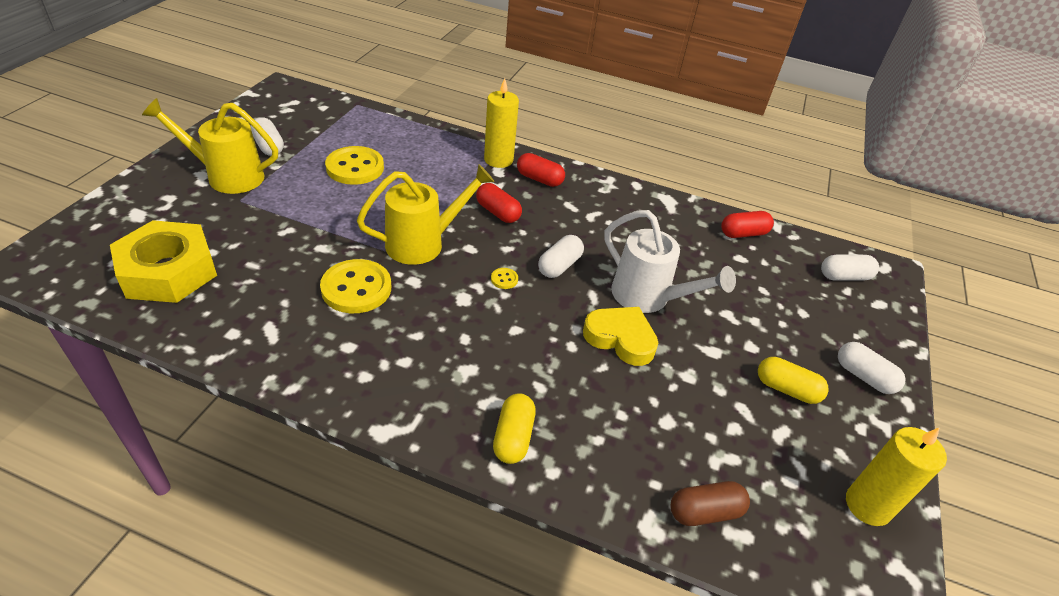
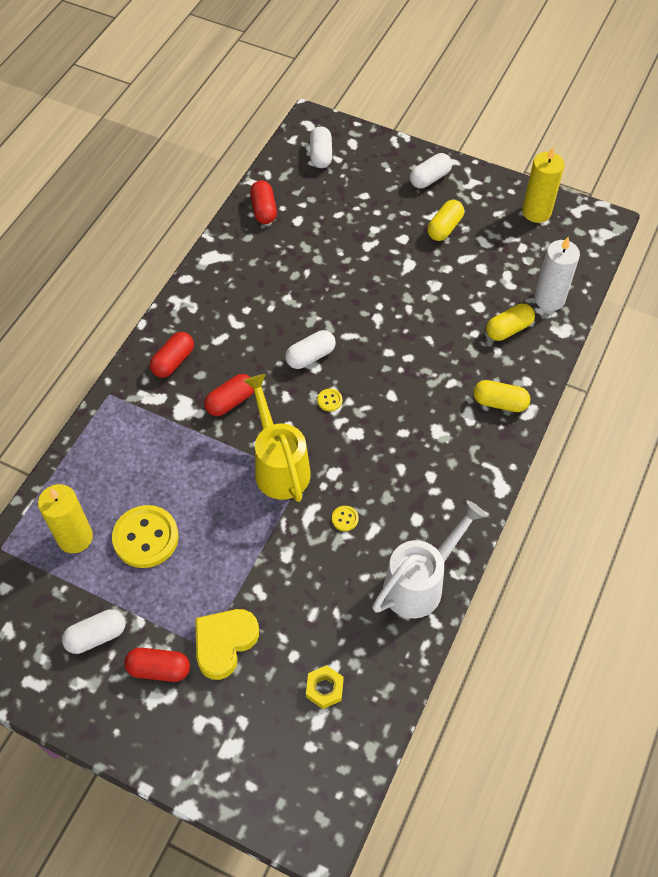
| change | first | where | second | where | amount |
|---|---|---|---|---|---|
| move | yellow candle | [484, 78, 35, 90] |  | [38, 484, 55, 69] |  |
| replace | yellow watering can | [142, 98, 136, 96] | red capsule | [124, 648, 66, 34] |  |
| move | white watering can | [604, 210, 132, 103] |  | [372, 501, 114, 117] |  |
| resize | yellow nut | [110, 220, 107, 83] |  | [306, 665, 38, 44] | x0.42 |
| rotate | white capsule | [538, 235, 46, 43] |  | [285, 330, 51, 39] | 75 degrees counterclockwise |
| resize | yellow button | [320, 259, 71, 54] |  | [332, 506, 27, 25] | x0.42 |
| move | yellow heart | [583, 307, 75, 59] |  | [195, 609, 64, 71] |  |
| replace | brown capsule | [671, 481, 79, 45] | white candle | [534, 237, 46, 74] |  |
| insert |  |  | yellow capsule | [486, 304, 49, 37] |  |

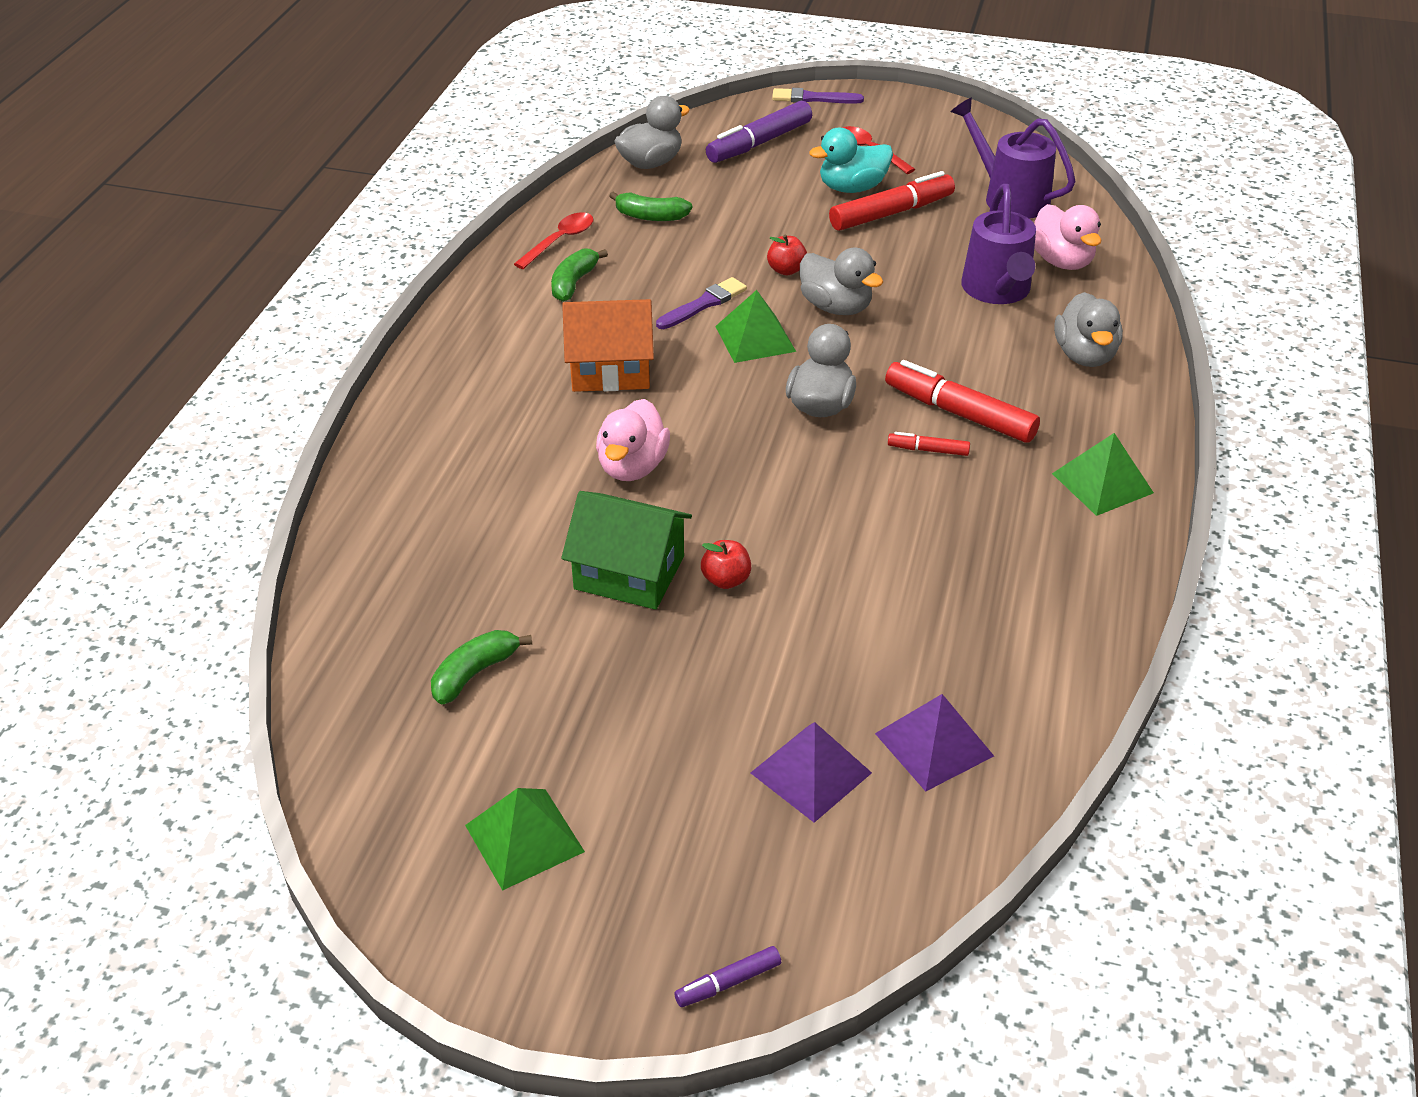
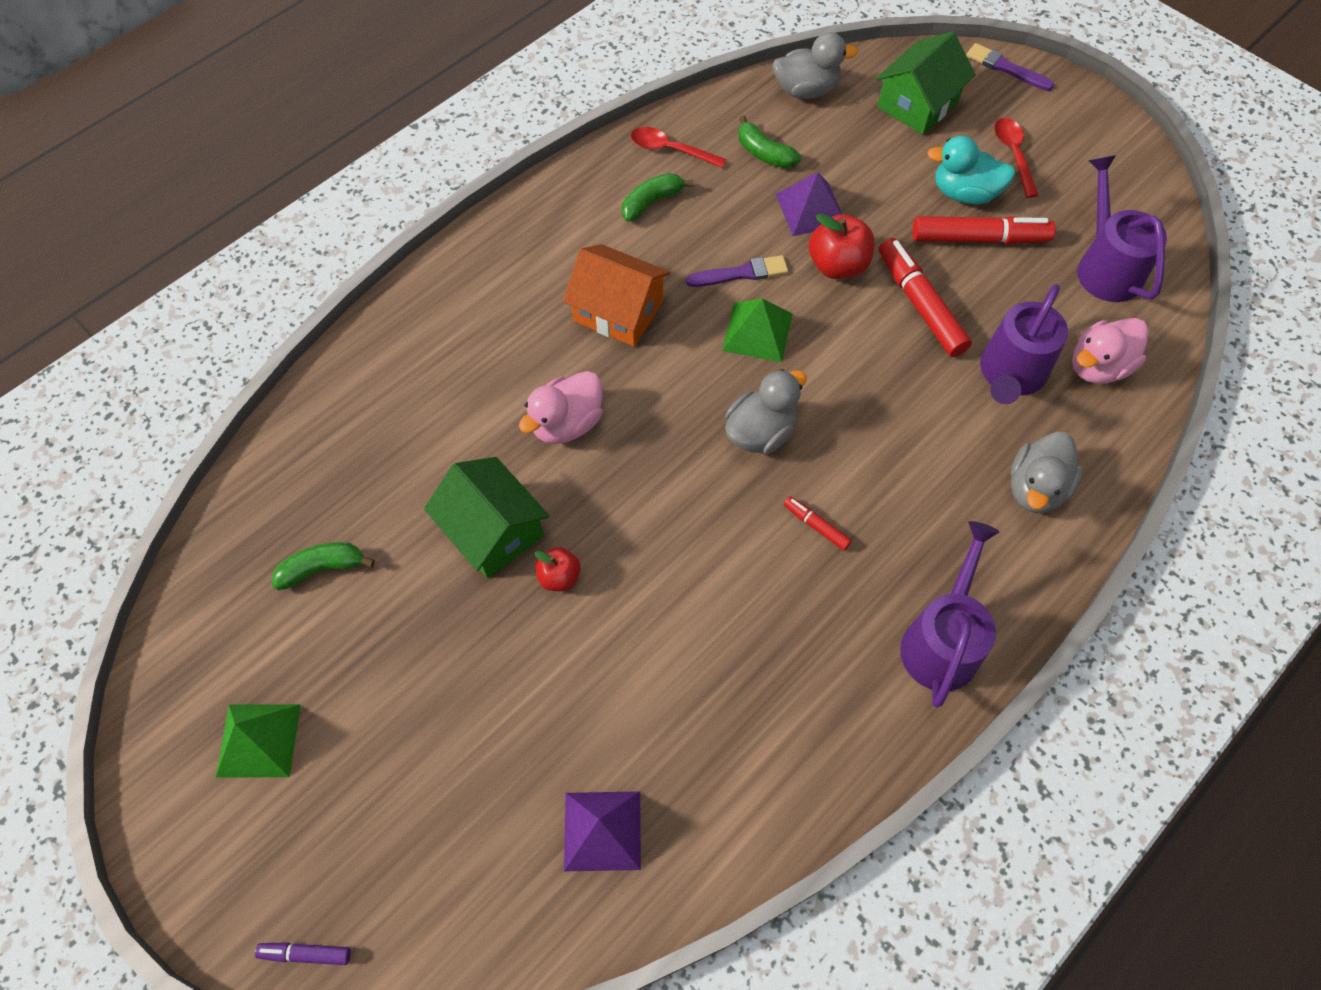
| change | first | where | second | where | amount |
|---|---|---|---|---|---|
| replace | purple marker | [706, 101, 106, 62] | green house | [876, 31, 100, 104] |  |
| rotate | pink duck | [1034, 204, 67, 66] |  | [1072, 318, 76, 66] | 45 degrees clockwise |
| rotate | red spoon | [514, 213, 80, 56] |  | [631, 127, 96, 41] | 135 degrees counterclockwise |
| resize | red apple | [767, 235, 40, 40] |  | [809, 214, 66, 65] | x1.67 |
| delete | grey duck | [800, 248, 83, 67] |  |  |  |
| move | red marker | [885, 360, 155, 83] |  | [879, 238, 93, 119] |  |
| replace | green pyramid | [1052, 433, 102, 83] | purple watering can | [900, 521, 100, 186] |  |
| move | purple pyramid | [751, 722, 121, 101] |  | [776, 172, 66, 64] |  |

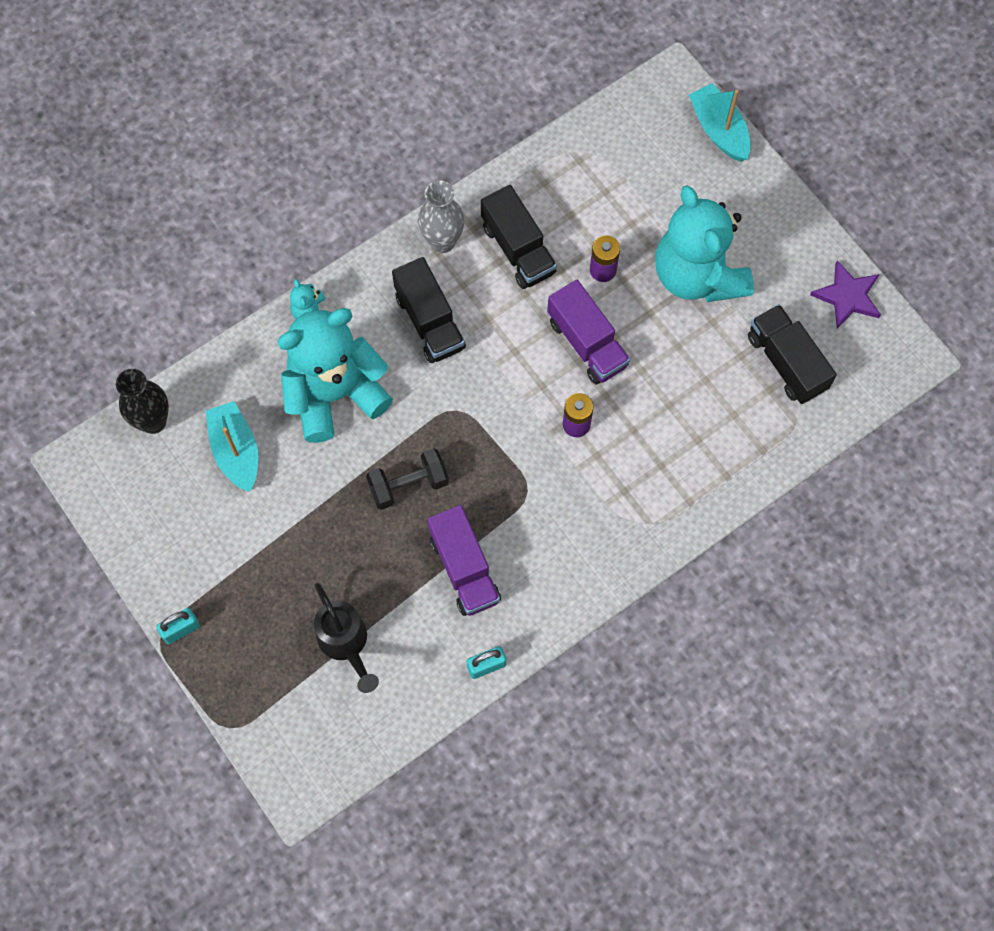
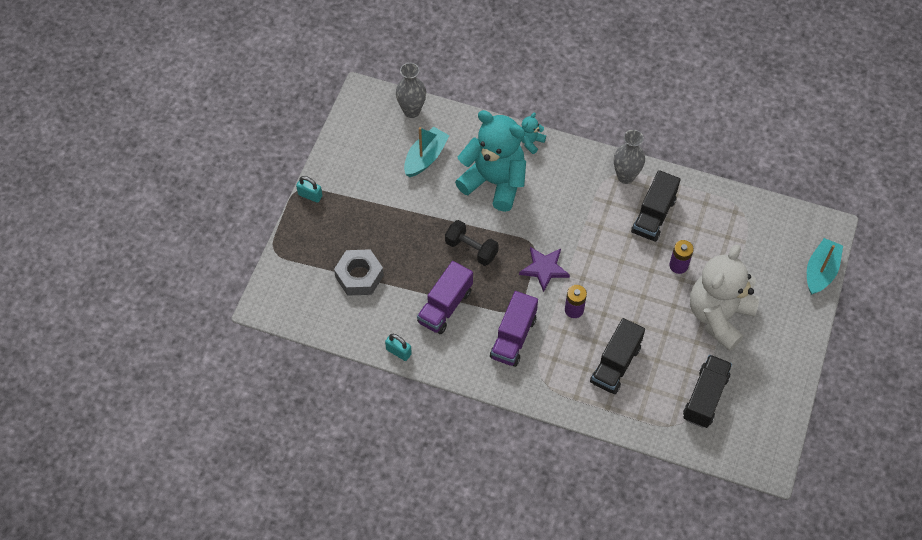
| change | first | where | second | where | amount |
|---|---|---|---|---|---|
| recolor | turquoise teddy bear | [655, 185, 99, 117] | white teddy bear | [690, 245, 70, 106] |  |
| move | black truck | [392, 257, 74, 106] |  | [590, 318, 55, 76] |  |
| move | purple star | [810, 260, 71, 69] |  | [519, 247, 51, 45] |  |
| move | purple truck | [547, 280, 83, 105] |  | [490, 291, 48, 76] |  |
| recolor | black vase | [116, 369, 53, 65] | grey vase | [396, 63, 30, 55] |  |
| replace | black watering can | [314, 583, 65, 110] | grey nut | [334, 249, 50, 47] |  |

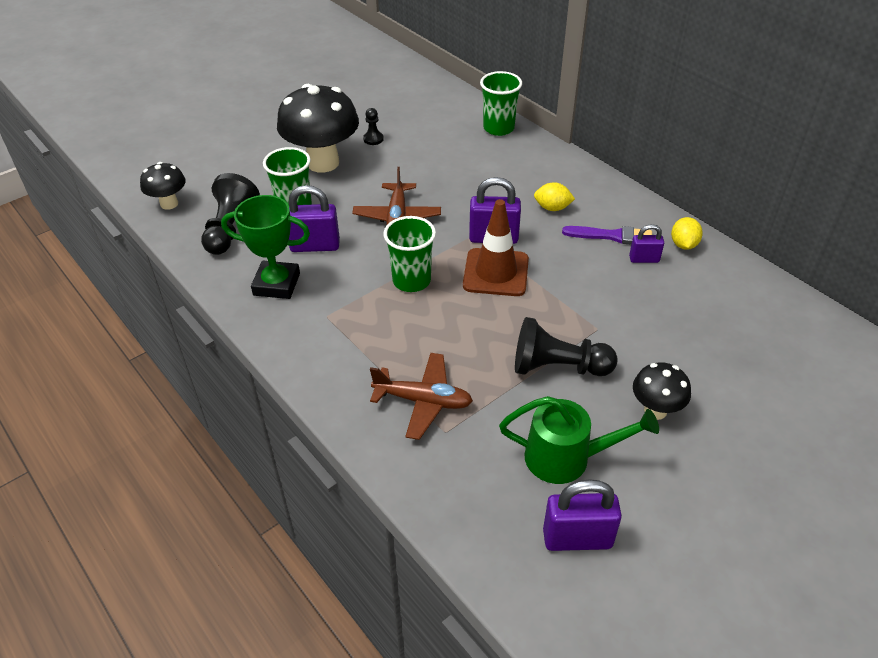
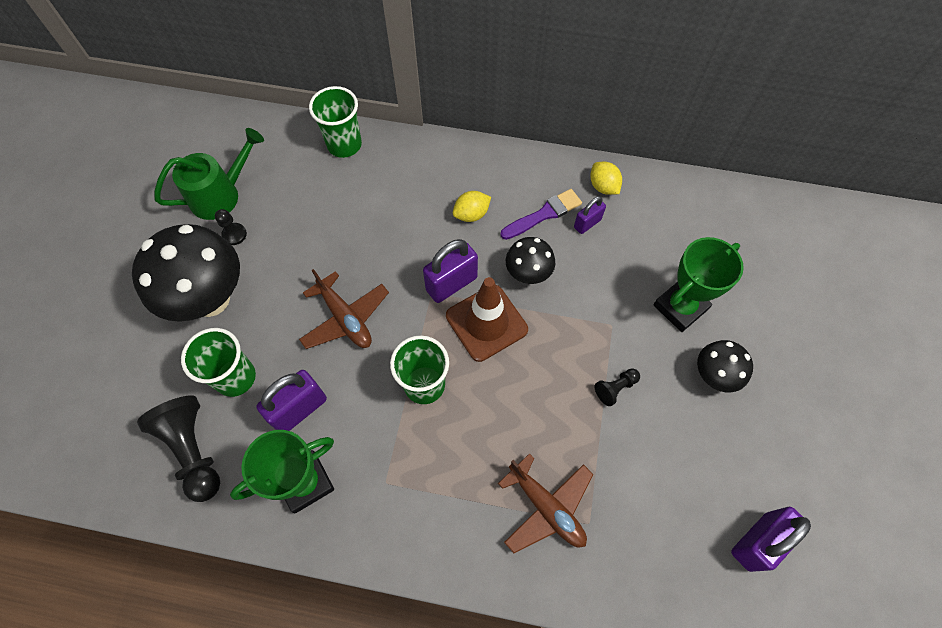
| change | first | where | second | where | amount |
|---|---|---|---|---|---|
| move | black mushroom | [140, 162, 46, 48] |  | [506, 237, 49, 47] |  |
| resize | black pawn | [515, 317, 103, 59] |  | [595, 368, 45, 38] | x0.49 |
| rotate | brown plane | [370, 353, 103, 87] |  | [498, 453, 95, 100] | 75 degrees clockwise |
| move | green watering can | [499, 396, 160, 88] |  | [154, 128, 110, 92] |  |
| insert |  |  | green trophy | [653, 237, 91, 95] |  |

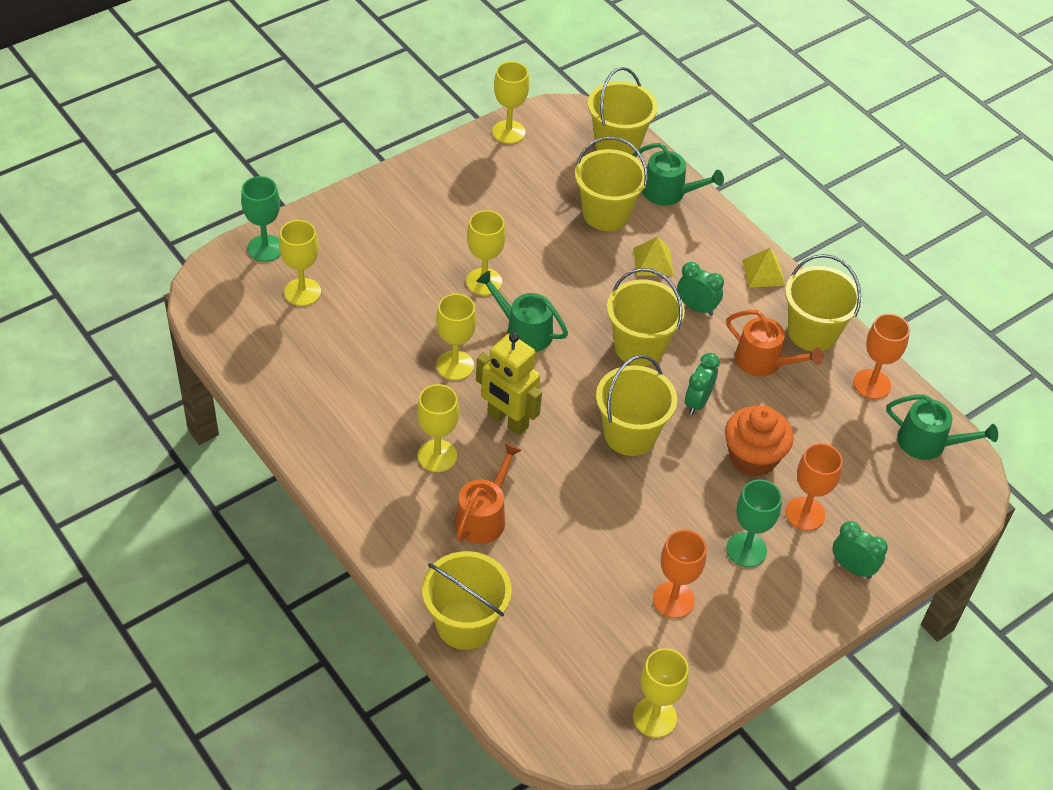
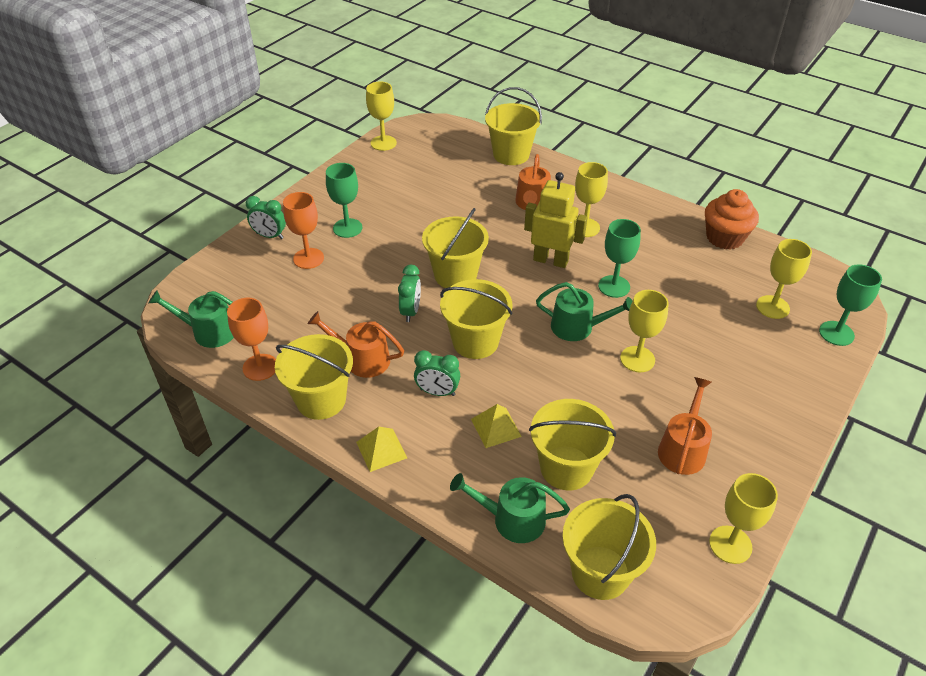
| change | first | where | second | where | amount |
|---|---|---|---|---|---|
| recolor | yellow goblet | [436, 294, 41, 86] | green goblet | [598, 219, 43, 79] |  |
| move | orange cupcake | [725, 406, 68, 70] |  | [705, 189, 54, 61] |  |
| delete | orange goblet | [653, 530, 54, 88] |  |  |  |
| insert |  |  | orange watering can | [658, 377, 54, 98] |  |

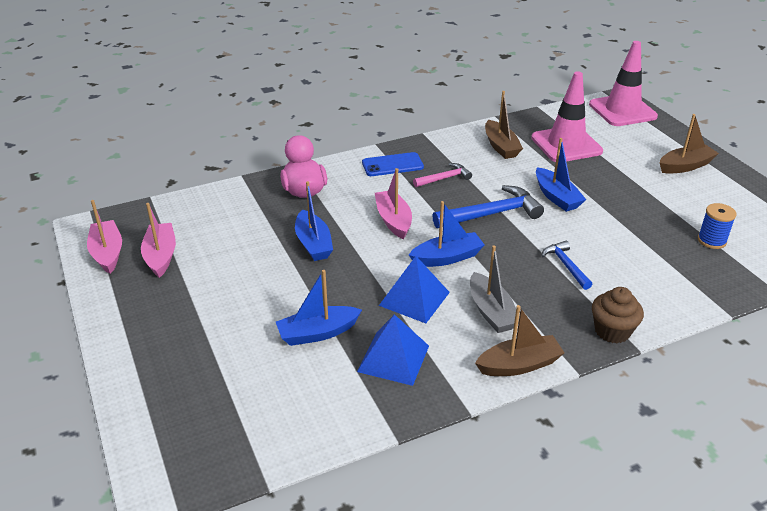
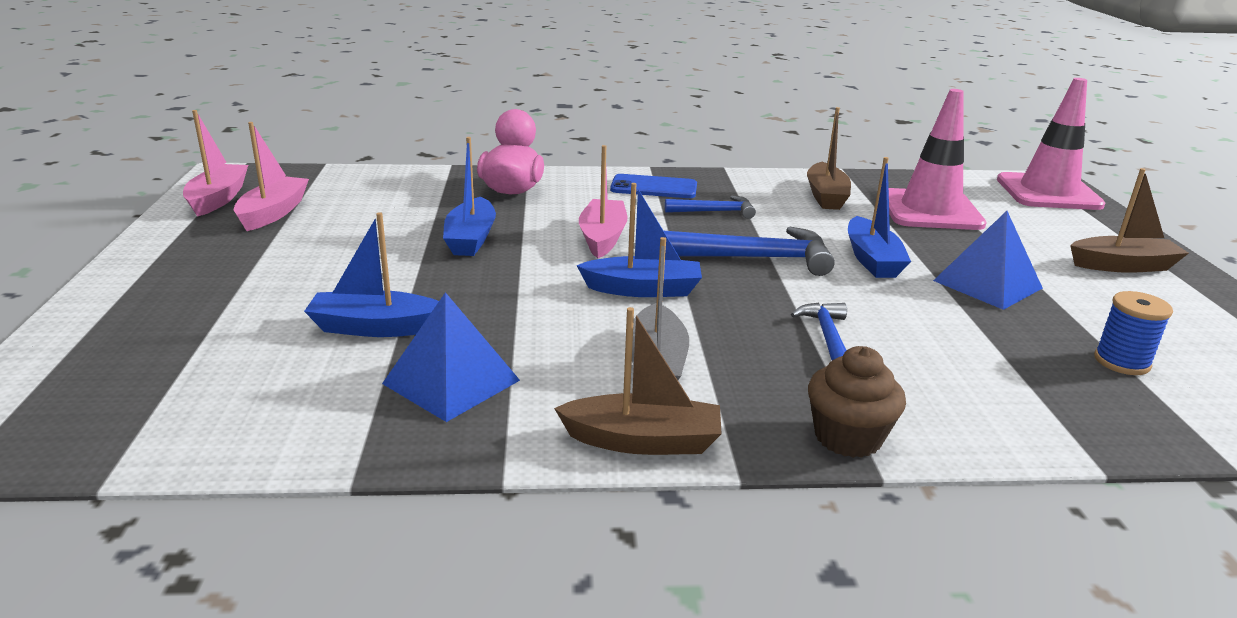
| change | first | where | second | where | amount |
|---|---|---|---|---|---|
| recolor | pink hammer | [413, 163, 59, 24] | blue hammer | [665, 195, 91, 24] |  |
| move | blue pyramid | [379, 256, 71, 67] |  | [933, 211, 110, 99] |  |

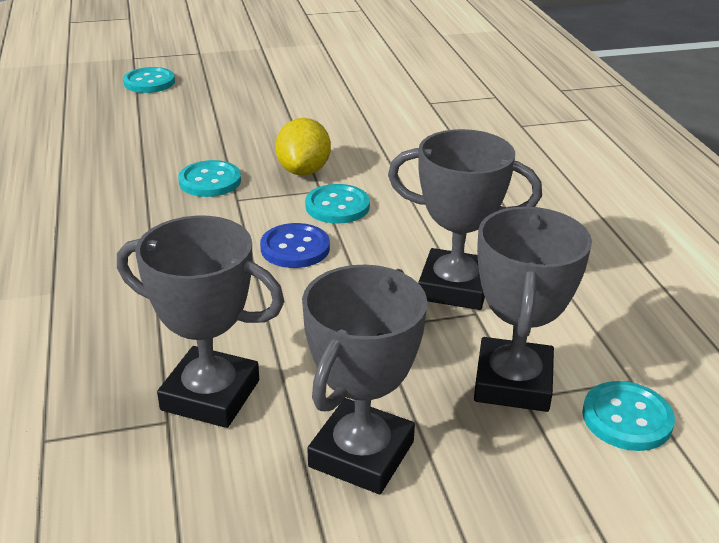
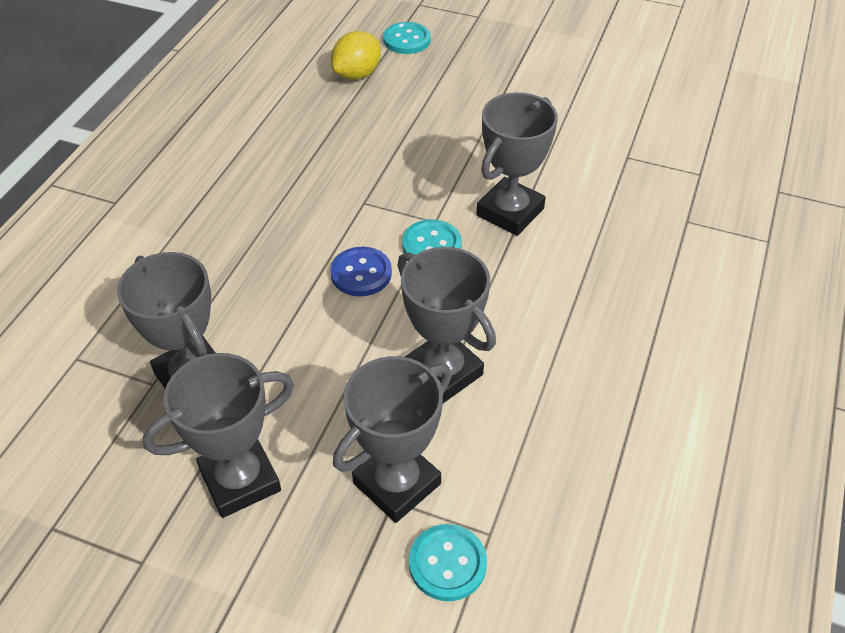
| change | first | where | second | where | amount |
|---|---|---|---|---|---|
| move | yellow lemon | [275, 118, 56, 58] |  | [331, 31, 50, 49] |  |
| delete | turquoise button | [178, 160, 63, 37] |  |  |  |
| insert |  |  | grey trophy | [476, 92, 82, 144] |  |

